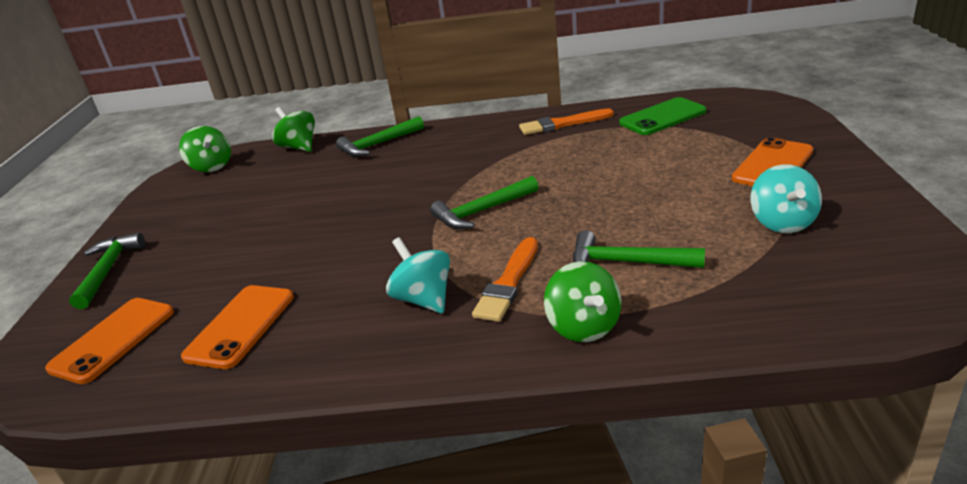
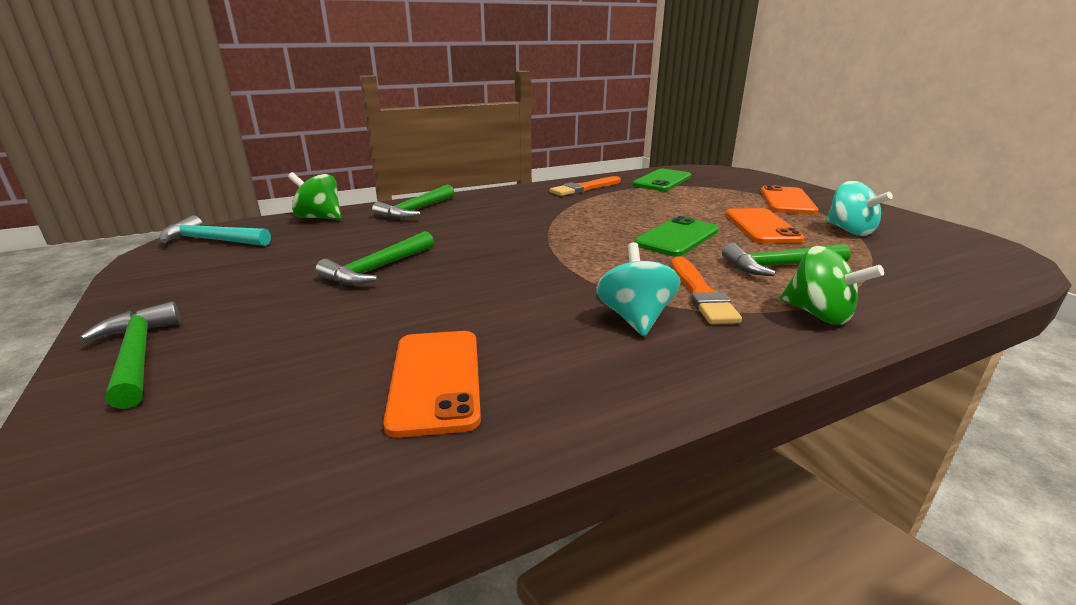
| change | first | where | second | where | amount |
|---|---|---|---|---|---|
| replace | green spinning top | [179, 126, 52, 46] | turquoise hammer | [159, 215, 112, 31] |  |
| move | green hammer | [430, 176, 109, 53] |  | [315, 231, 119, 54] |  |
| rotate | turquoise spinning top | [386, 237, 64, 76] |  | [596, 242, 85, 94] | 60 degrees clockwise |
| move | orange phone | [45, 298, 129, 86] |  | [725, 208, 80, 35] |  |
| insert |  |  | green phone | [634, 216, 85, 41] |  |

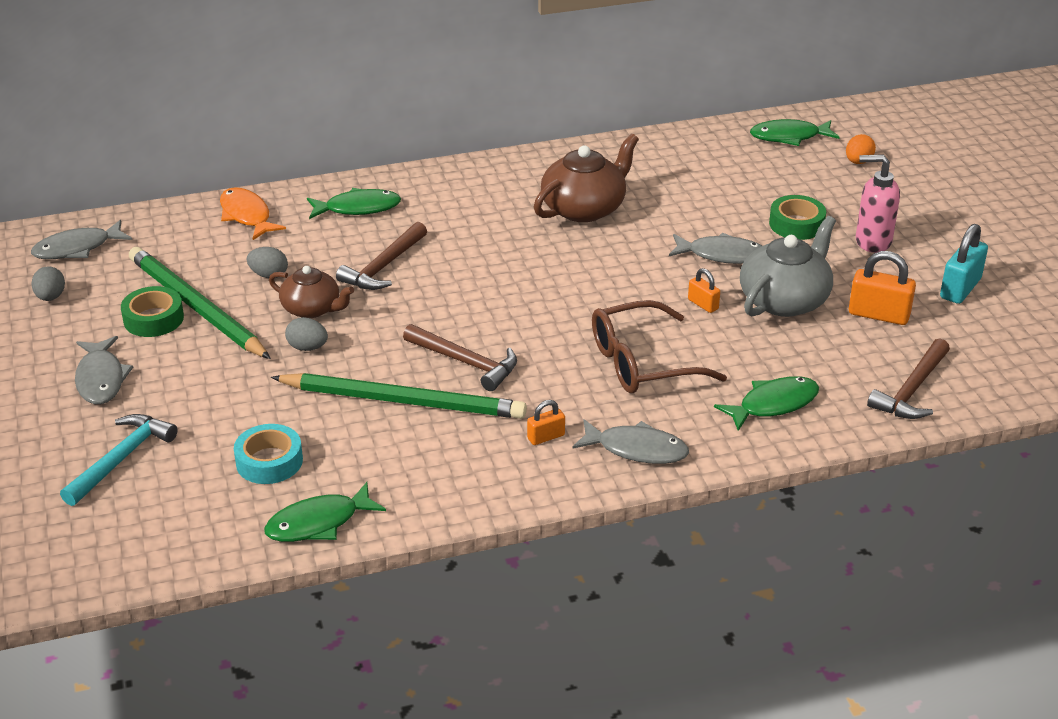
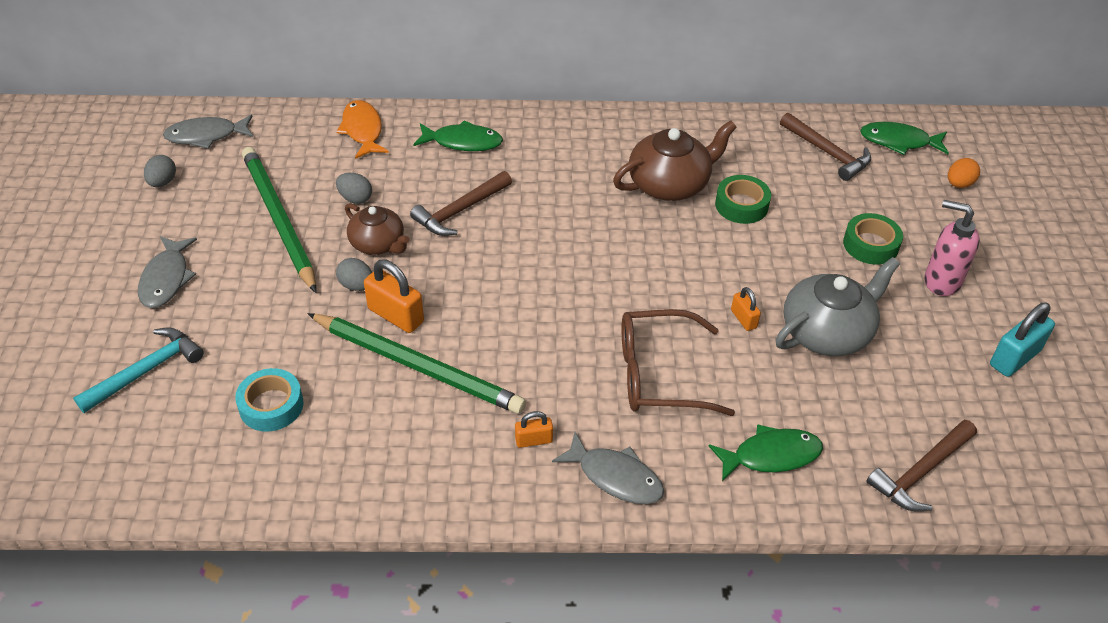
| change | first | where | second | where | amount |
|---|---|---|---|---|---|
| delete | grey fish | [669, 233, 93, 31] |  |  |  |
| move | orange padlock | [849, 251, 67, 74] |  | [364, 260, 60, 73] |  |
| move | green tape | [121, 286, 63, 51] |  | [715, 175, 56, 49] |  |
| move | brown hammer | [403, 324, 114, 67] |  | [780, 112, 91, 69] |  |
| delete | green fish | [264, 482, 122, 60] |  |  |  |

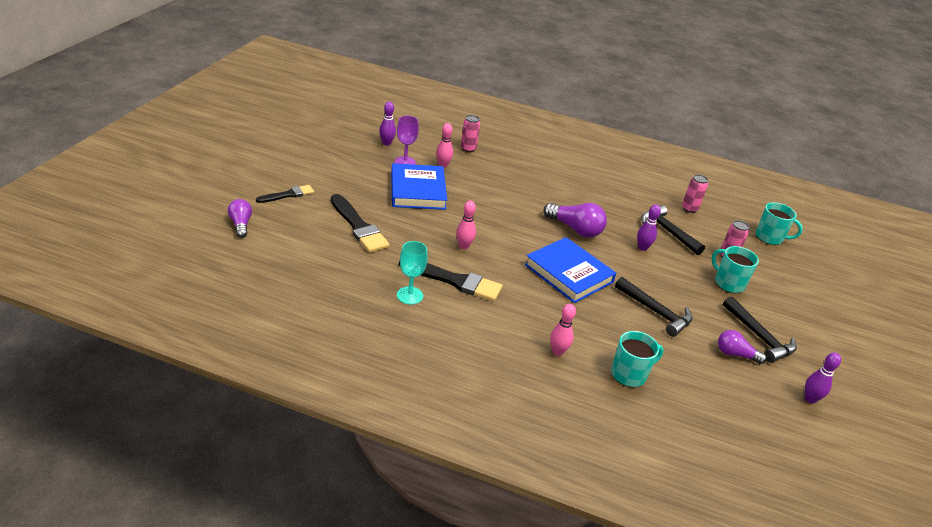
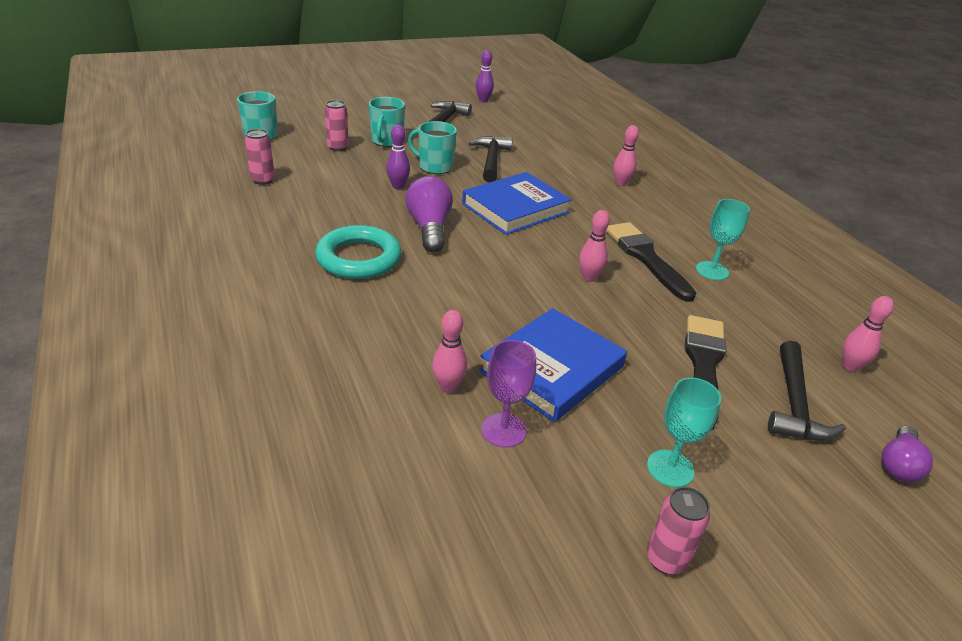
| change | first | where | second | where | amount |
|---|---|---|---|---|---|
| delete | purple bowling pin | [379, 102, 17, 44] |  |  |  |
| move | pink can | [461, 115, 19, 37] |  | [647, 487, 63, 88] |  |
| delete | black brush | [256, 185, 58, 18] |  |  |  |
| move | black hammer | [641, 205, 64, 50] |  | [768, 341, 78, 100] |  |
| rotate | blue book | [525, 237, 91, 66] |  | [462, 172, 110, 63] | 45 degrees clockwise |
| delete | purple light bulb | [718, 330, 49, 34] |  |  |  |
| move | turquoise mug | [611, 331, 53, 56] |  | [408, 121, 49, 53] |  |
| insert |  |  | turquoise ring | [315, 225, 86, 54] |  |
| insert |  |  | pink bowling pin | [842, 296, 52, 76] |  |
| insert |  |  | turquoise goblet | [647, 377, 74, 110] |  |

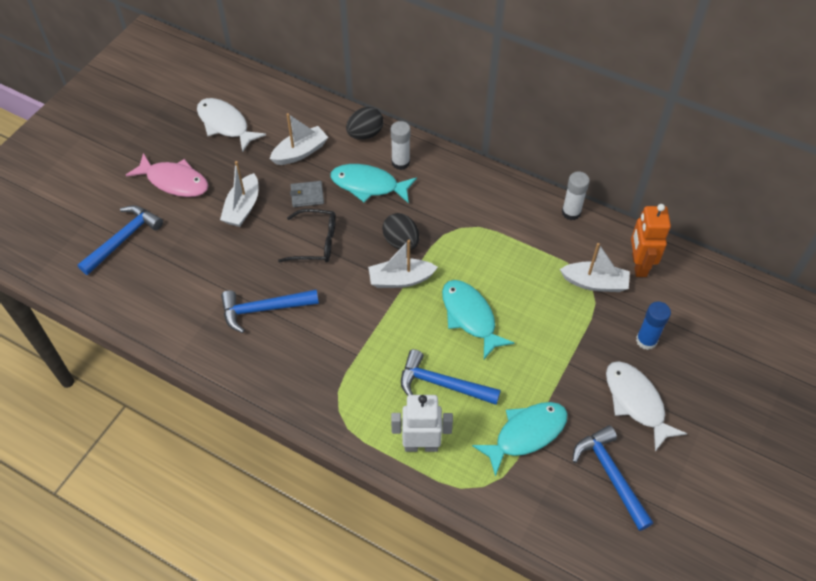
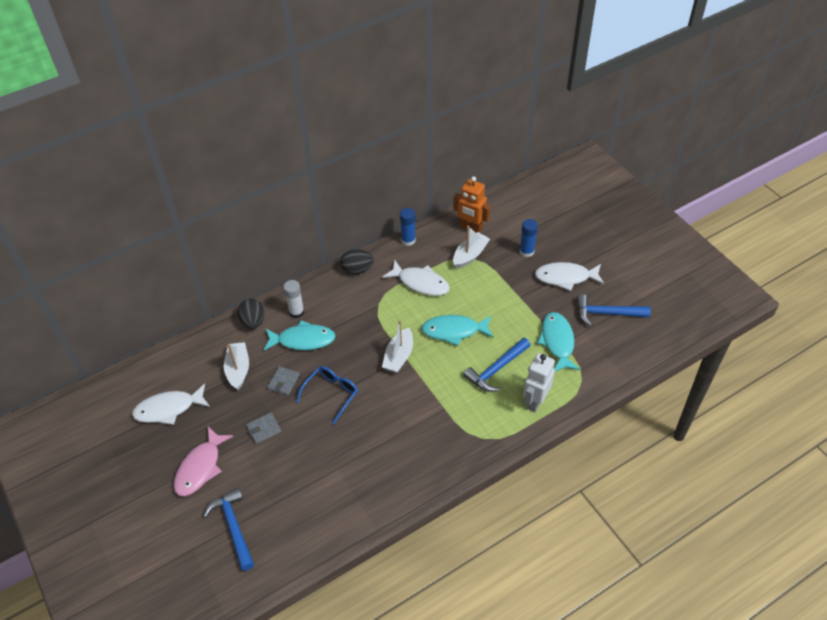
| change | first | where | second | where | amount |
|---|---|---|---|---|---|
| rotate | pink fish | [126, 153, 83, 44] |  | [174, 427, 60, 70] | 150 degrees clockwise |
| replace | white boat | [220, 161, 38, 66] | grey wallet | [246, 412, 35, 32] |  |
| rotate | turquoise fish | [331, 164, 86, 40] |  | [263, 320, 73, 31] | 135 degrees counterclockwise |
| recolor | white glue stick | [562, 172, 28, 48] | blue glue stick | [400, 208, 16, 38] |  |
| recolor | black glasses | [278, 209, 58, 53] | blue glasses | [296, 366, 62, 59] |  |
| move | black egg | [382, 213, 37, 38] |  | [341, 249, 33, 25] |  |
| delete | blue hammer | [221, 289, 98, 44] |  |  |  |
| insert |  |  | white fish | [382, 259, 68, 37] |  |

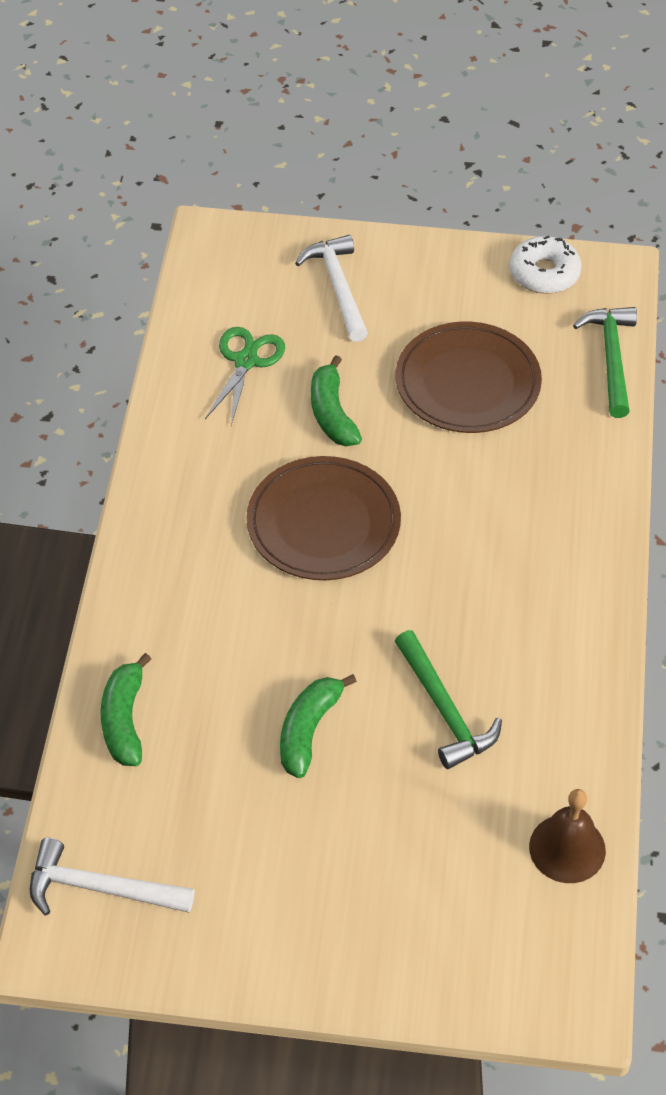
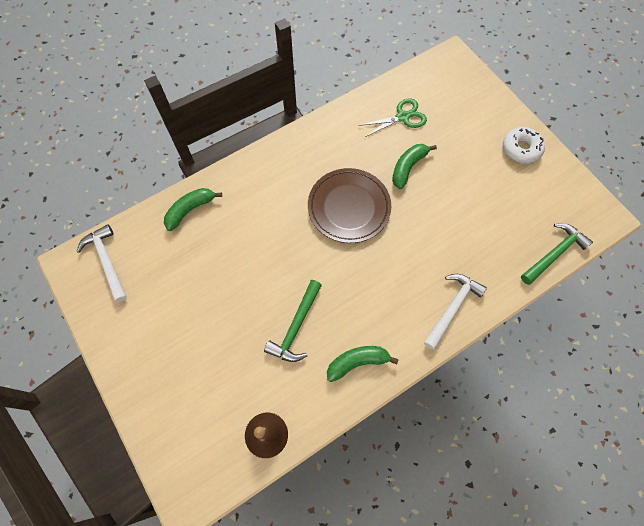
| change | first | where | second | where | amount |
|---|---|---|---|---|---|
| move | white hammer | [295, 235, 73, 107] |  | [424, 274, 63, 76] |  |
| move | white donut | [510, 236, 71, 58] |  | [503, 127, 42, 37] |  |
| delete | brown plate | [396, 322, 146, 111] |  |  |  |
| move | green banana | [280, 674, 77, 104] |  | [327, 346, 72, 36] |  |

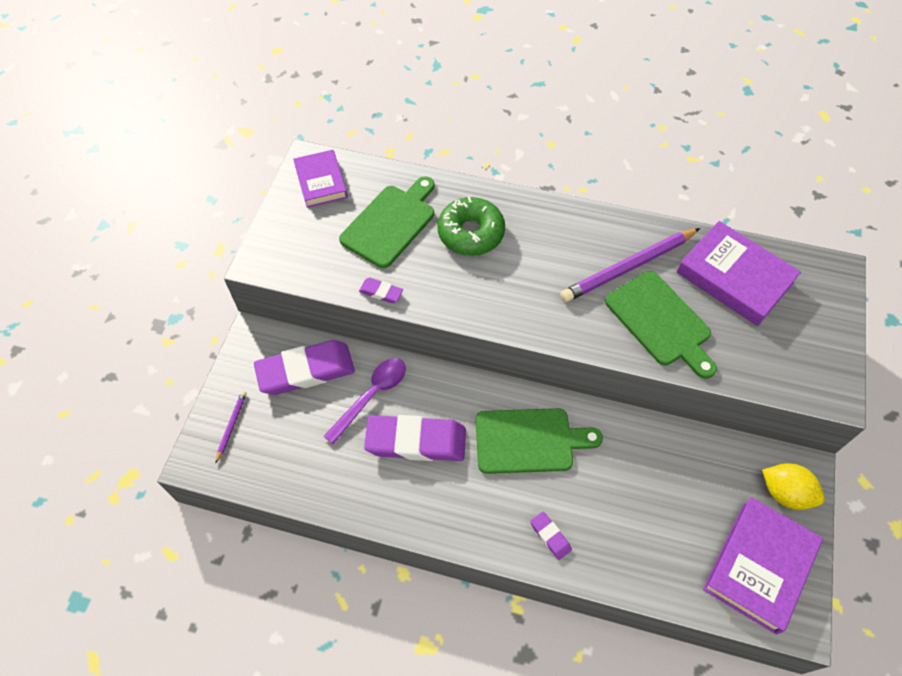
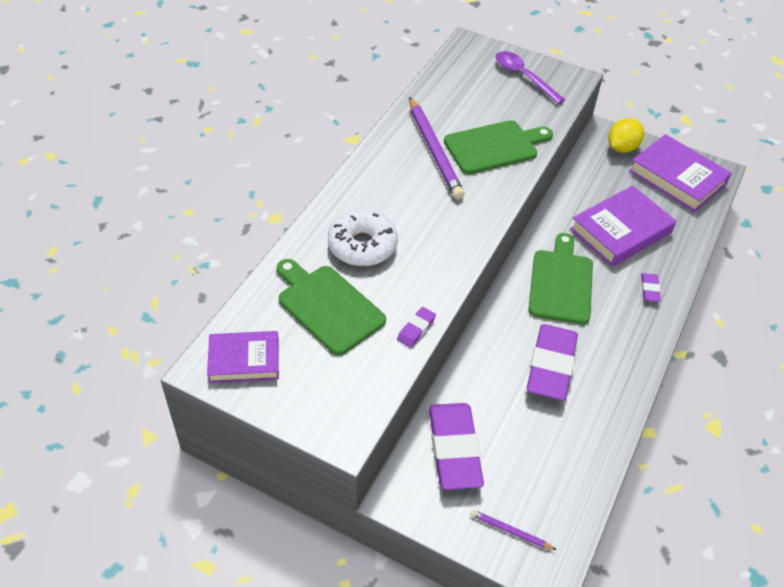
| change | first | where | second | where | amount |
|---|---|---|---|---|---|
| recolor | green donut | [438, 196, 67, 59] | white donut | [328, 209, 70, 57] |  |
| move | purple book | [677, 221, 124, 105] |  | [570, 185, 106, 82] |  |
| move | purple spoon | [323, 358, 83, 86] |  | [495, 51, 70, 53] |  |
| rotate | purple eraser | [530, 512, 42, 48] |  | [641, 273, 20, 29] | 60 degrees counterclockwise |

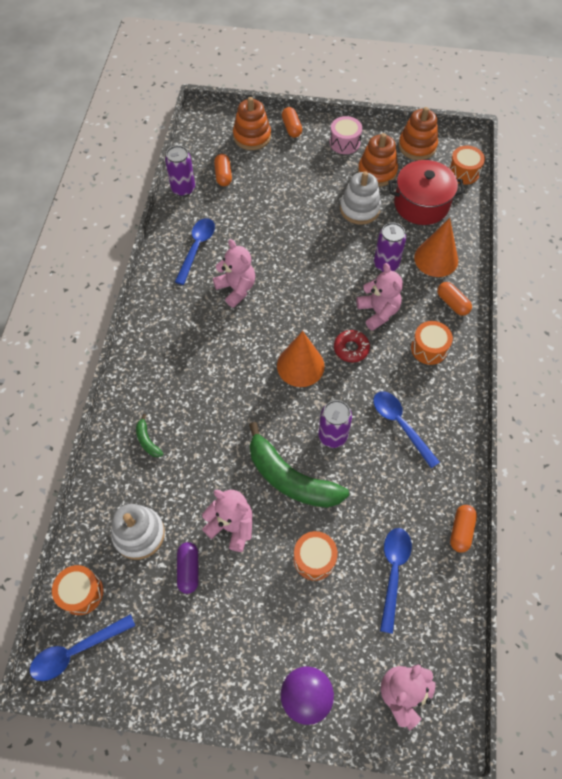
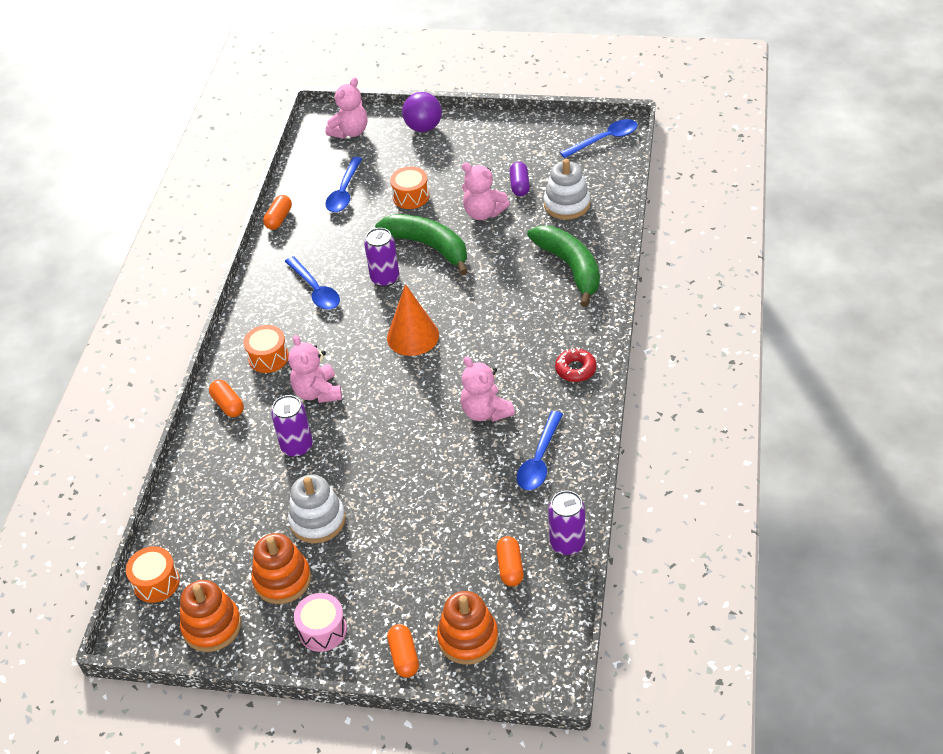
| change | first | where | second | where | amount |
|---|---|---|---|---|---|
| delete | red pot | [388, 160, 77, 65] |  |  |  |
| delete | orange cone | [414, 218, 44, 59] |  |  |  |
| move | red donut | [334, 330, 36, 33] |  | [555, 348, 41, 34] |  |
| resize | green banana | [136, 414, 27, 43] |  | [527, 226, 73, 81] | x2.39 |
| delete | orange drum | [52, 565, 52, 50] |  |  |  |

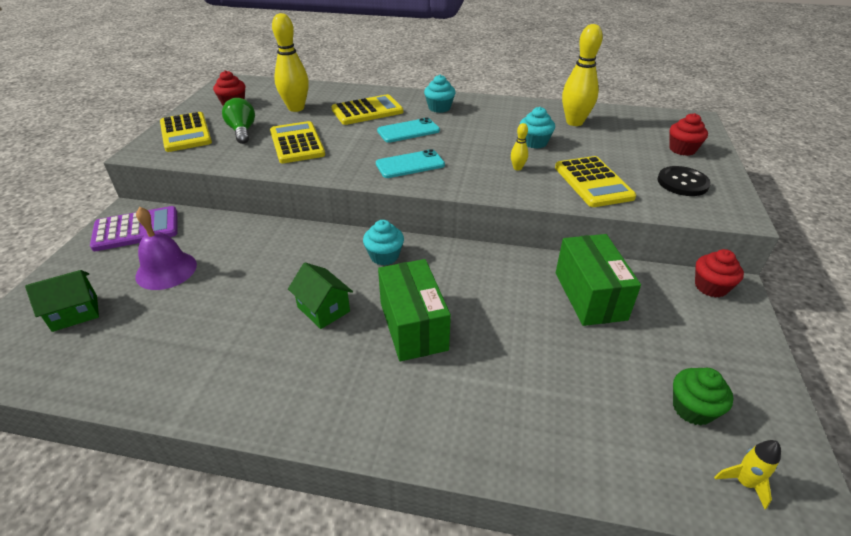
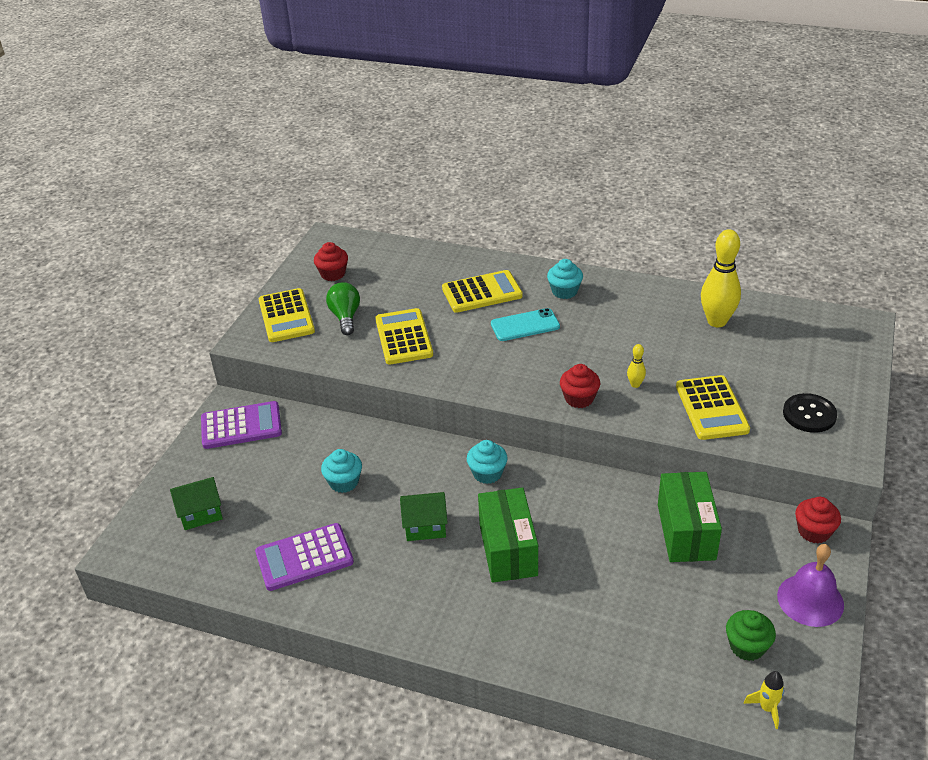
| change | first | where | second | where | amount |
|---|---|---|---|---|---|
| delete | yellow bowling pin | [272, 13, 37, 99] |  |  |  |
| move | turquoise cupcake | [520, 107, 35, 42] |  | [321, 449, 41, 44] |  |
| move | red cupcake | [669, 113, 39, 43] |  | [560, 364, 40, 44] |  |
| delete | turquoise phone | [376, 149, 69, 29] |  |  |  |
| move | purple bell | [136, 207, 61, 83] |  | [777, 544, 67, 83] |  |
| rotate | green house | [288, 263, 65, 66] |  | [400, 492, 48, 49] | 60 degrees counterclockwise |
| insert |  |  | purple calculator | [255, 523, 99, 68] |  |

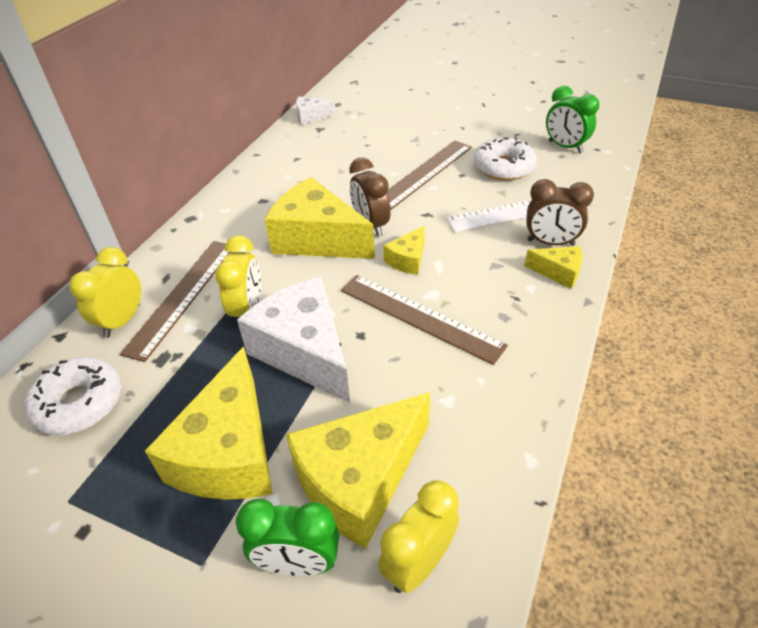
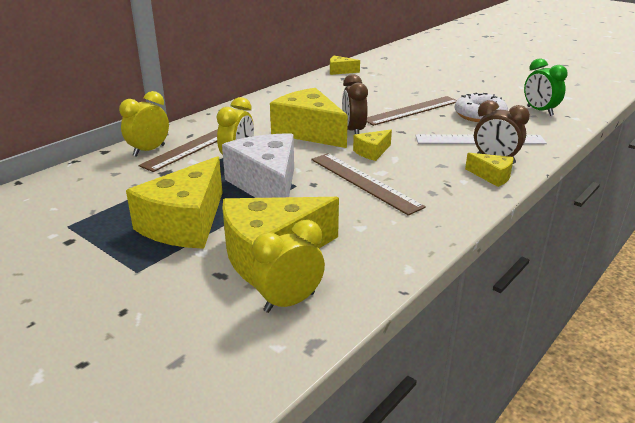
| change | first | where | second | where | amount |
|---|---|---|---|---|---|
| recolor | white cheese | [296, 97, 39, 28] | yellow cheese | [330, 56, 30, 19] |  |
| delete | white donut | [25, 357, 97, 79] |  |  |  |
| delete | green clock | [236, 499, 103, 78] |  |  |  |

